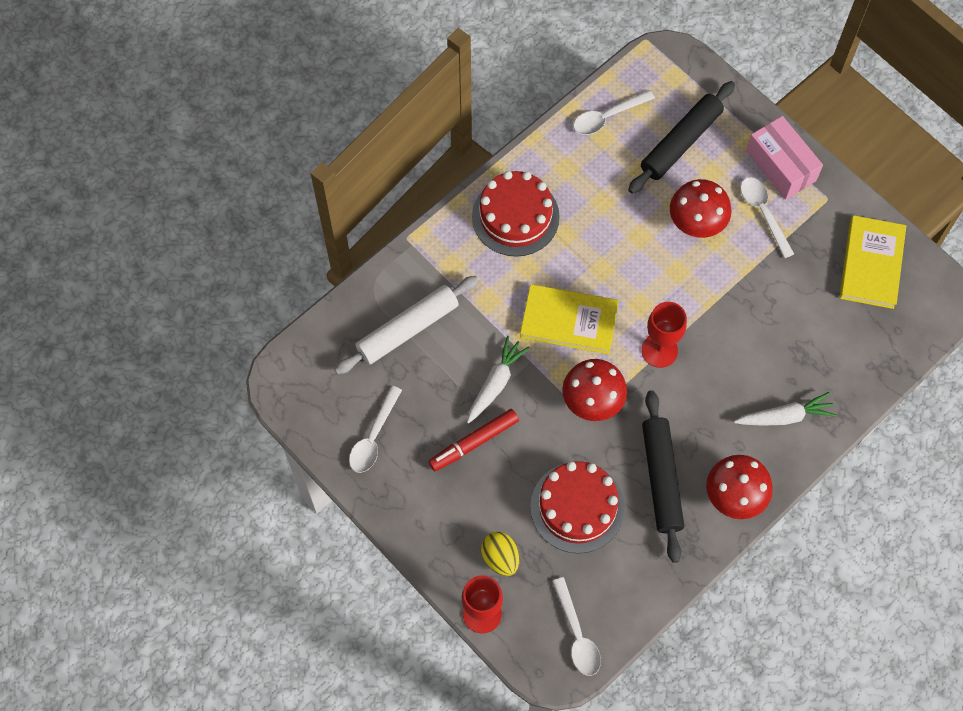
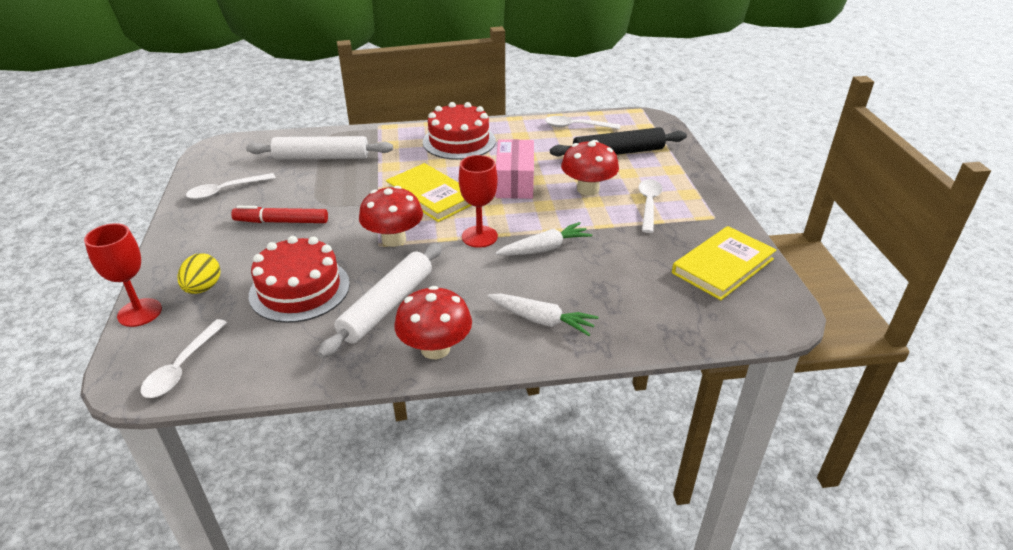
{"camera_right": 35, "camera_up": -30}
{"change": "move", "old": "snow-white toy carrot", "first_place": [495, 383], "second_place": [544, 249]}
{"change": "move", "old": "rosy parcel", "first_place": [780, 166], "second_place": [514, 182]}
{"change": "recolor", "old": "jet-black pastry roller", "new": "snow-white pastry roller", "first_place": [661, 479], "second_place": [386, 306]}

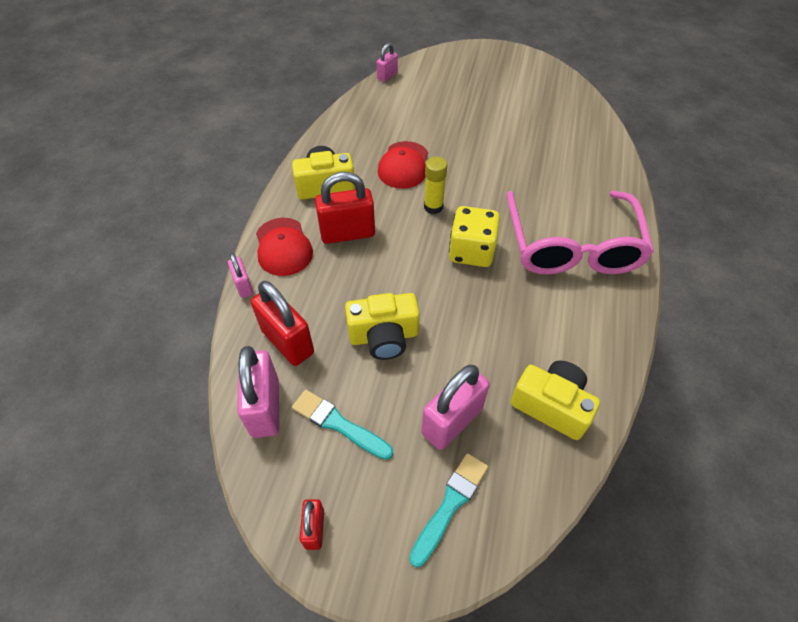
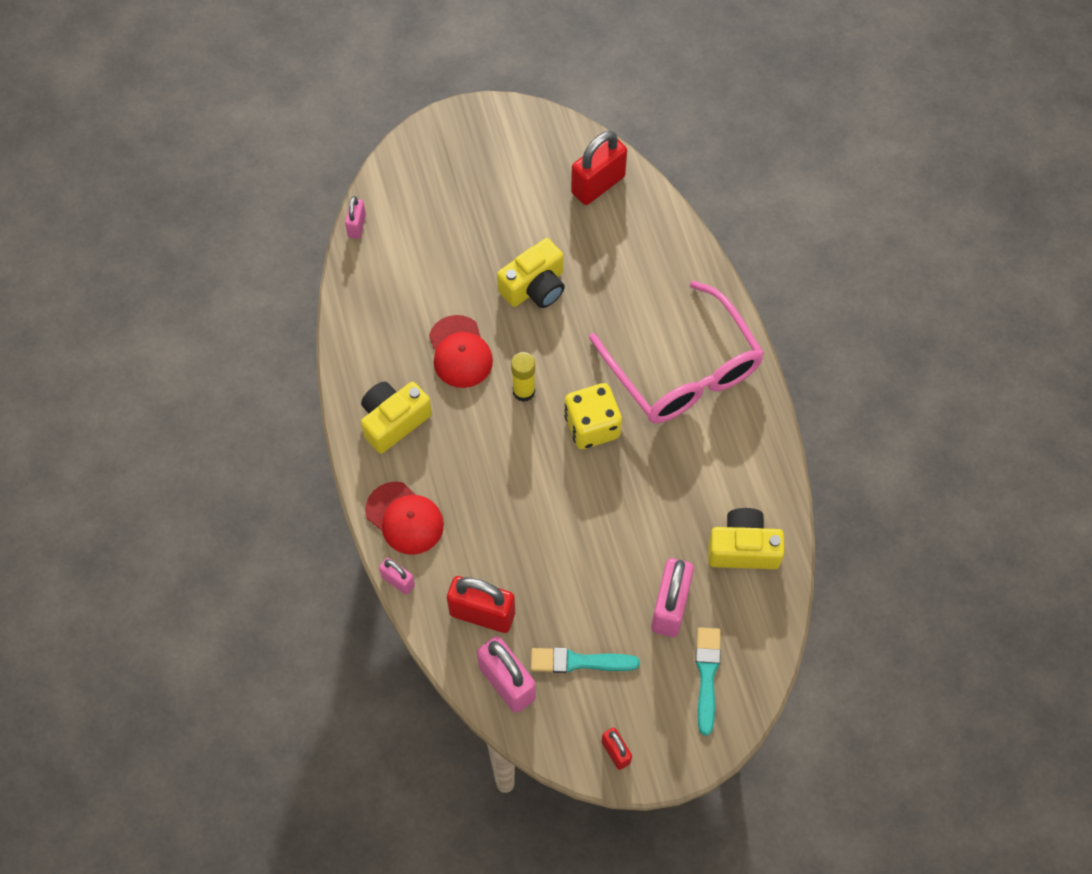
{"camera_right": -30, "camera_up": 10}
{"change": "move", "old": "crimson small lock", "first_place": [347, 233], "second_place": [598, 185]}
{"change": "move", "old": "yellow camera", "first_place": [384, 336], "second_place": [535, 287]}

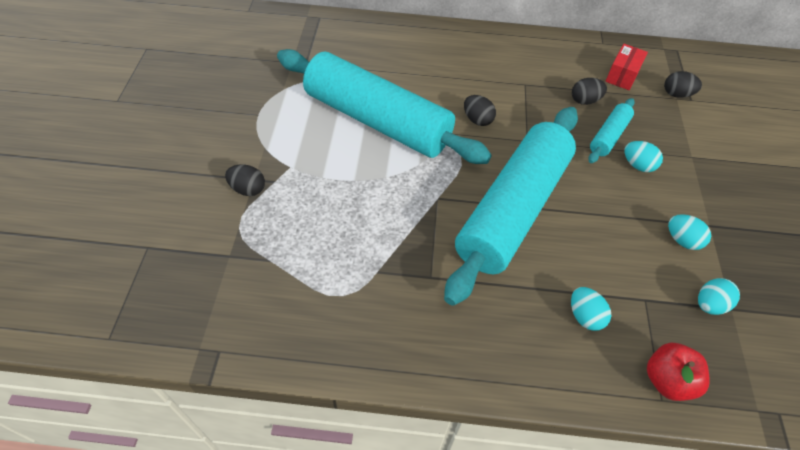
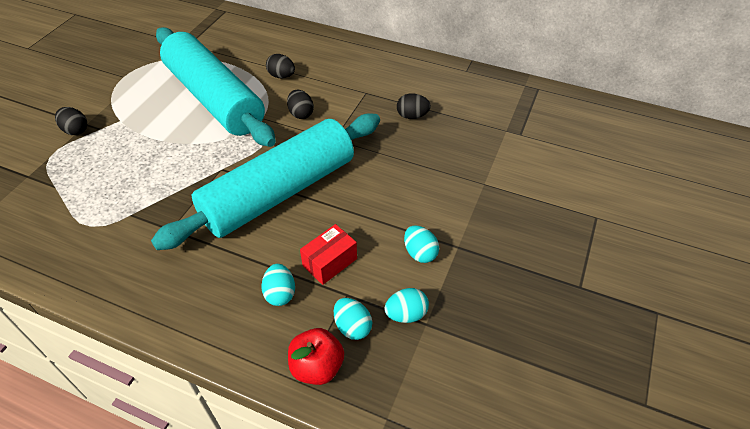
{"camera_right": 20, "camera_up": -5}
{"change": "delete", "old": "turquoise pastry roller", "first_place": [609, 136]}
{"change": "move", "old": "crimson parcel", "first_place": [622, 75], "second_place": [330, 262]}
{"change": "move", "old": "turquoise egg", "first_place": [637, 165], "second_place": [352, 327]}
{"change": "move", "old": "jet-black egg", "first_place": [676, 94], "second_place": [281, 76]}

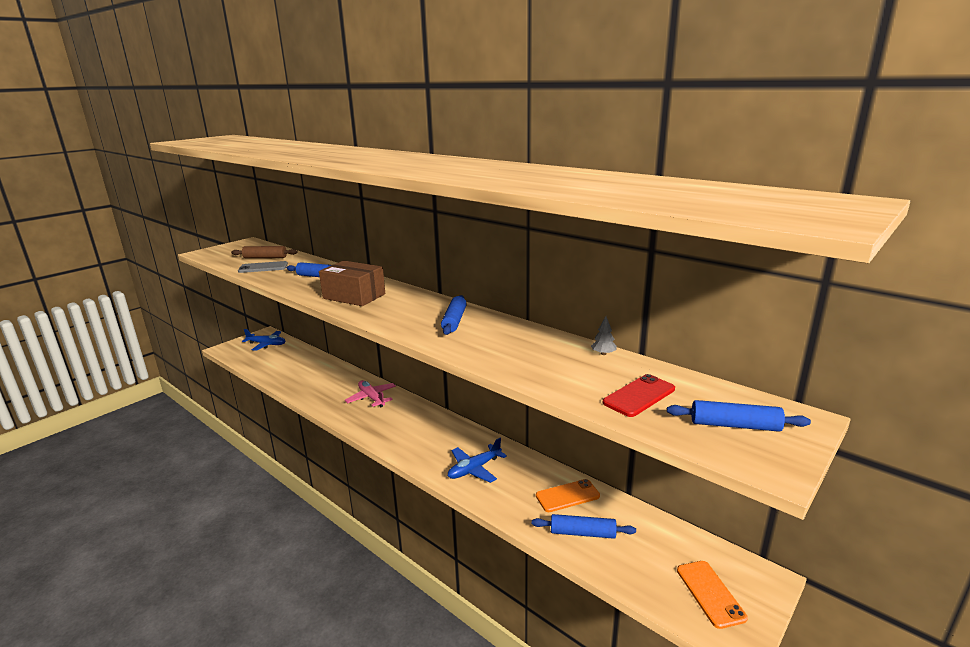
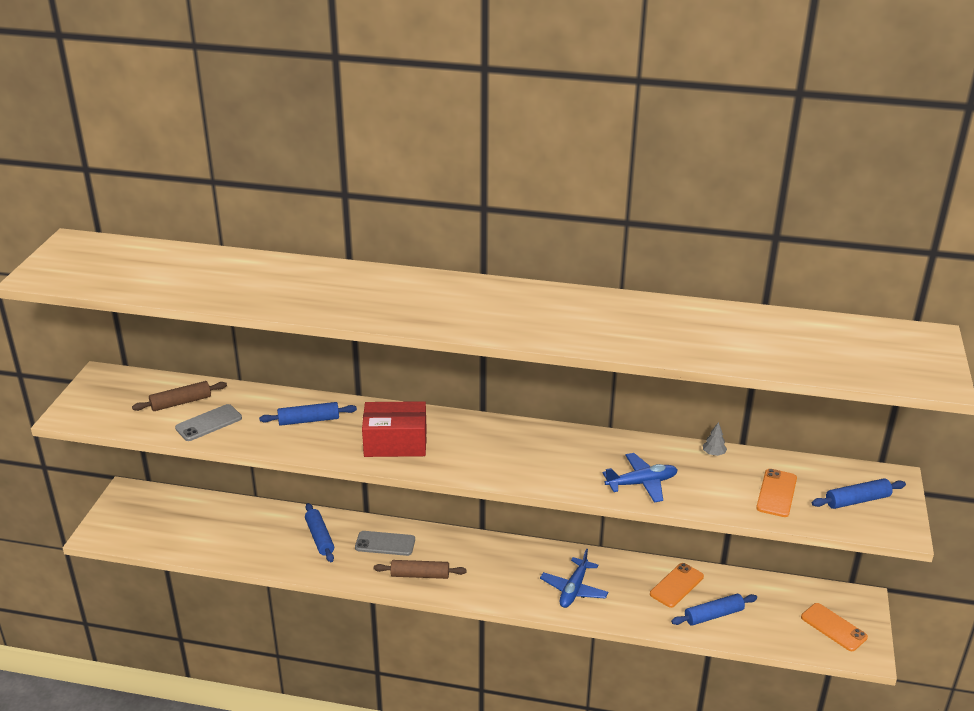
{"camera_right": -30, "camera_up": 10}
{"change": "insert", "new": "russet pastry roller", "second_place": [420, 575]}
{"change": "move", "old": "blue toy plane", "first_place": [267, 344], "second_place": [641, 483]}
{"change": "move", "old": "blue pastry roller", "first_place": [454, 321], "second_place": [319, 537]}
{"change": "replace", "old": "rosy toy plane", "new": "grey phone", "first_place": [371, 398], "second_place": [385, 544]}
{"change": "recolor", "old": "russet parcel", "new": "crimson parcel", "first_place": [354, 296], "second_place": [395, 443]}
{"change": "recolor", "old": "crimson phone", "new": "bright orange phone", "first_place": [639, 396], "second_place": [776, 493]}

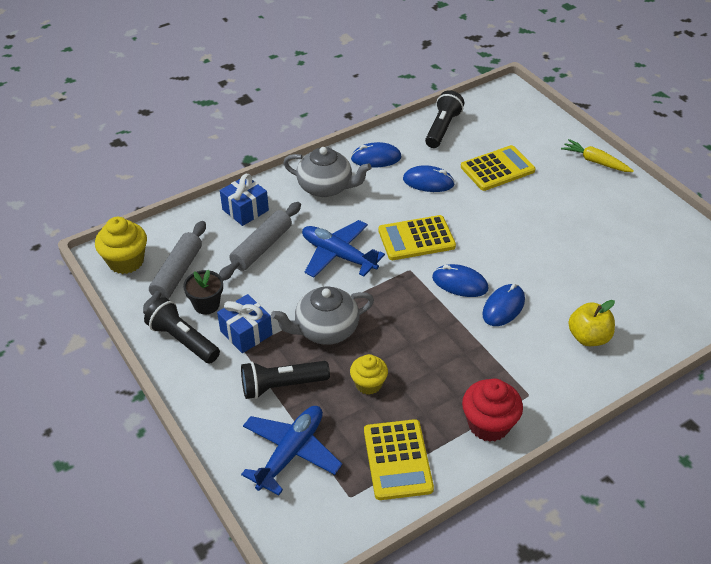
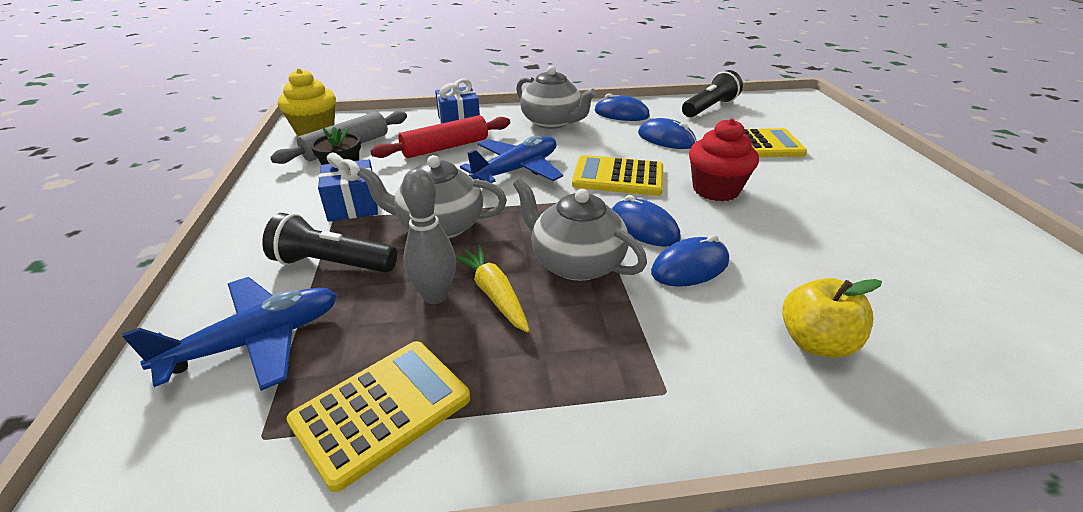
{"camera_right": 25, "camera_up": -10}
{"change": "delete", "old": "jet-black flashlight", "first_place": [183, 340]}
{"change": "insert", "new": "grey teapot", "second_place": [576, 263]}
{"change": "move", "old": "crimson cupcake", "first_place": [488, 424], "second_place": [715, 190]}
{"change": "move", "old": "yellow toy carrot", "first_place": [595, 161], "second_place": [494, 294]}
{"change": "replace", "old": "yellow cupcake", "new": "grey skittle", "first_place": [368, 384], "second_place": [435, 296]}
{"change": "recolor", "old": "grey pastry roller", "new": "crimson pastry roller", "first_place": [262, 247], "second_place": [445, 147]}
{"change": "rotate", "old": "blue toy plane", "first_place": [338, 255], "second_place": [517, 170], "degrees": 75}
{"change": "rotate", "old": "yellow adding machine", "first_place": [397, 460], "second_place": [382, 410], "degrees": -150}

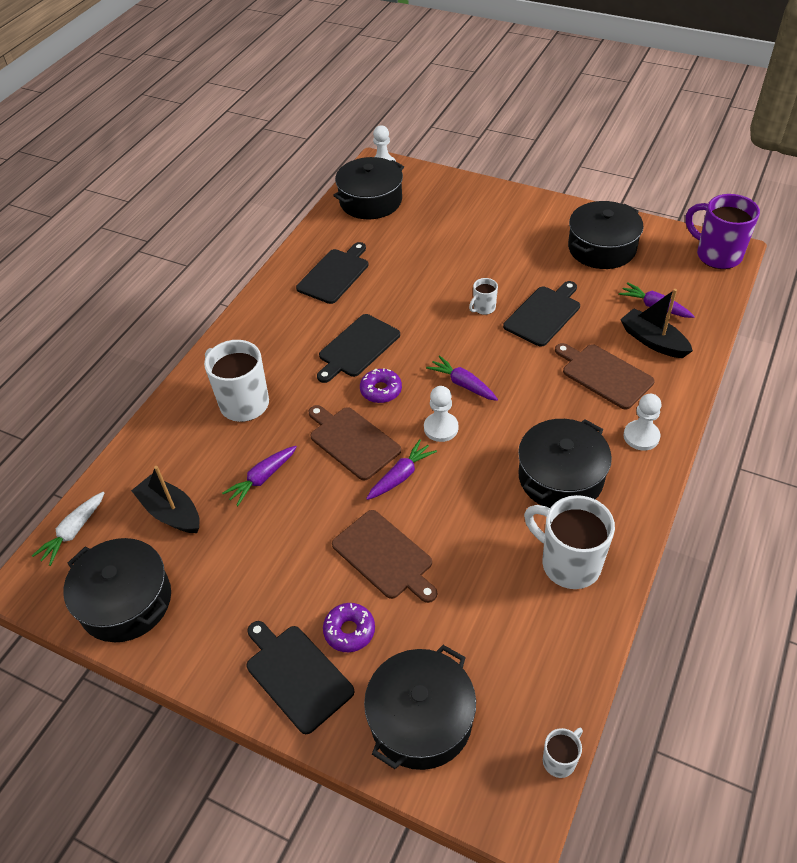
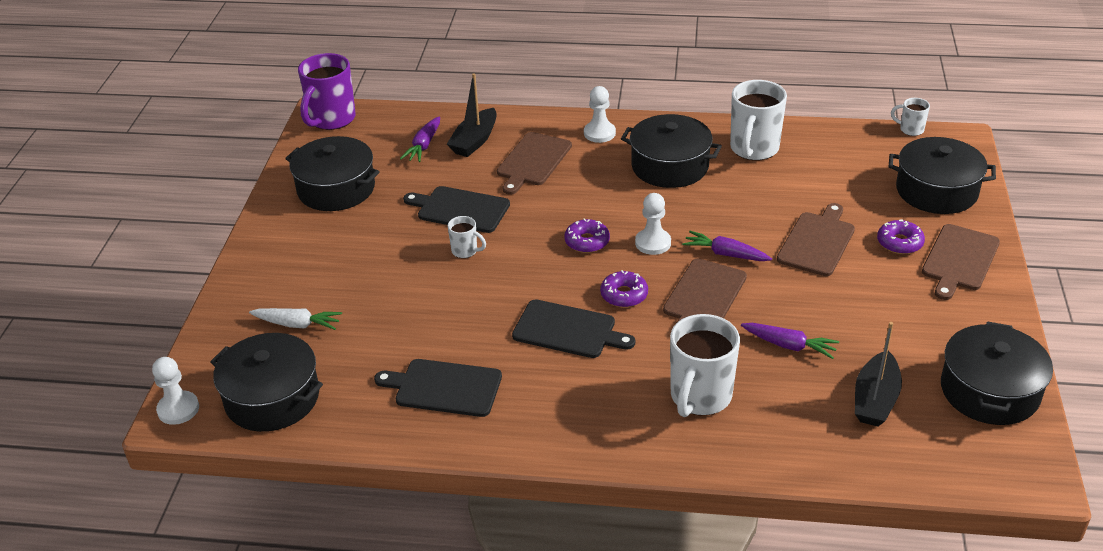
{"camera_right": -110, "camera_up": -10}
{"change": "move", "old": "snow-white toy carrot", "first_place": [73, 532], "second_place": [297, 324]}
{"change": "replace", "old": "violet toy carrot", "new": "violet doughnut", "first_place": [463, 384], "second_place": [587, 242]}
{"change": "recolor", "old": "jet-black cutting board", "new": "russet cutting board", "first_place": [296, 675], "second_place": [959, 260]}

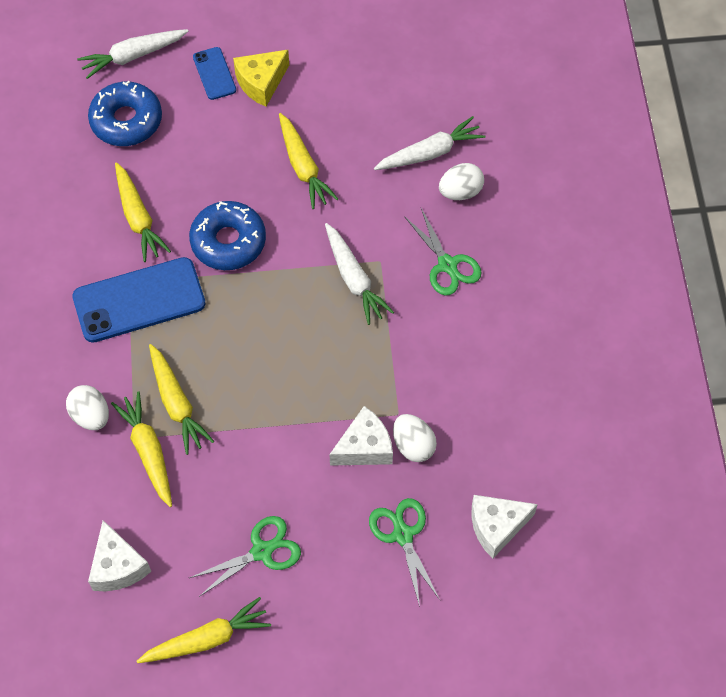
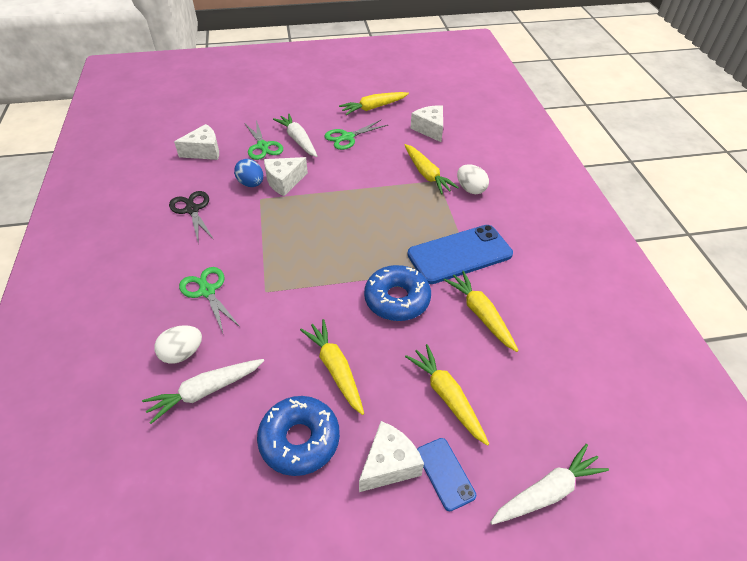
{"camera_right": 175, "camera_up": -15}
{"change": "insert", "new": "jet-black scissors", "second_place": [192, 210]}
{"change": "move", "old": "blue doughnut", "first_place": [126, 120], "second_place": [299, 440]}
{"change": "move", "old": "yellow toy carrot", "first_place": [176, 403], "second_place": [447, 397]}
{"change": "move", "old": "snow-white toy carrot", "first_place": [354, 279], "second_place": [298, 140]}
{"change": "recolor", "old": "yellow cheese", "new": "snow-white cheese", "first_place": [261, 83], "second_place": [389, 464]}
{"change": "recolor", "old": "snow-white egg", "new": "blue egg", "first_place": [413, 445], "second_place": [251, 184]}

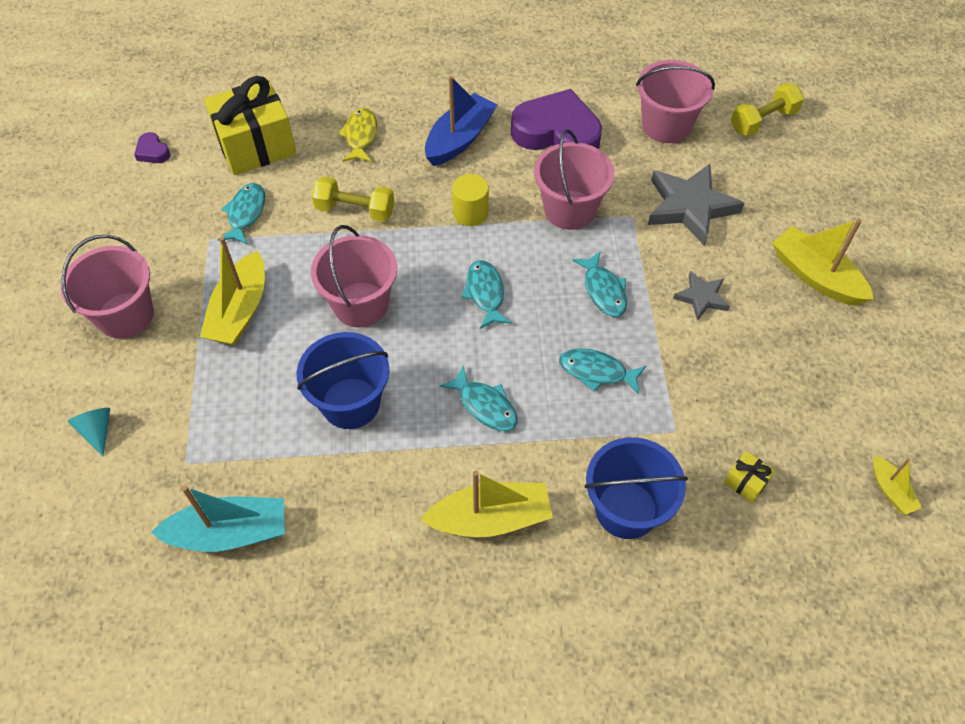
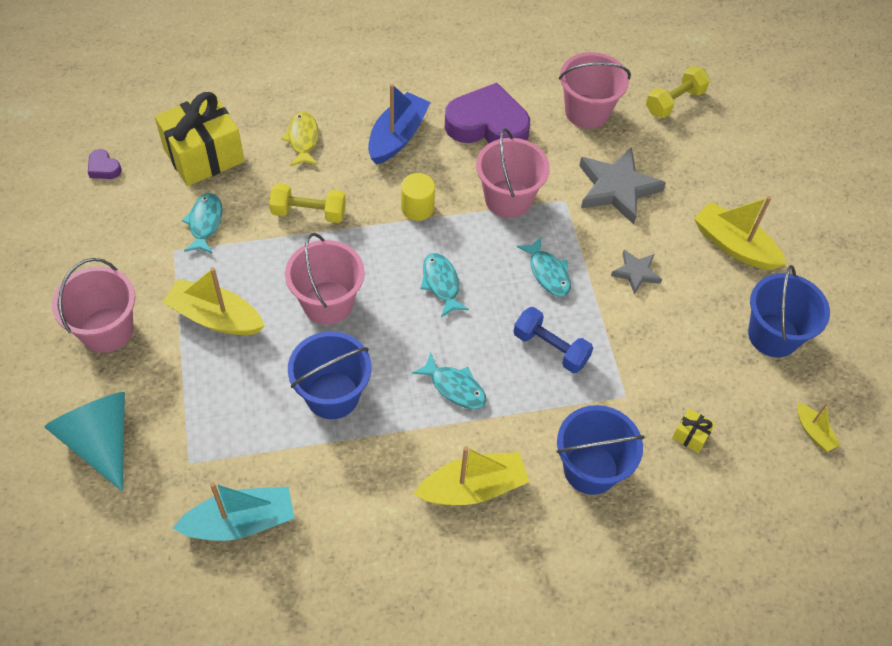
{"camera_right": -10, "camera_up": 0}
{"change": "insert", "new": "blue pail", "second_place": [773, 335]}
{"change": "replace", "old": "turquoise fish figure", "new": "blue dumbbell", "first_place": [596, 372], "second_place": [550, 348]}
{"change": "rotate", "old": "yellow sailboat", "first_place": [240, 311], "second_place": [215, 317], "degrees": 105}
{"change": "resize", "old": "turquoise cone", "first_place": [97, 431], "second_place": [100, 441], "factor": 2.15}

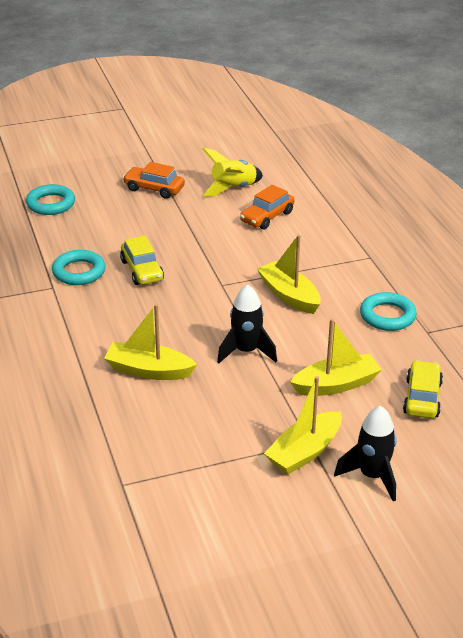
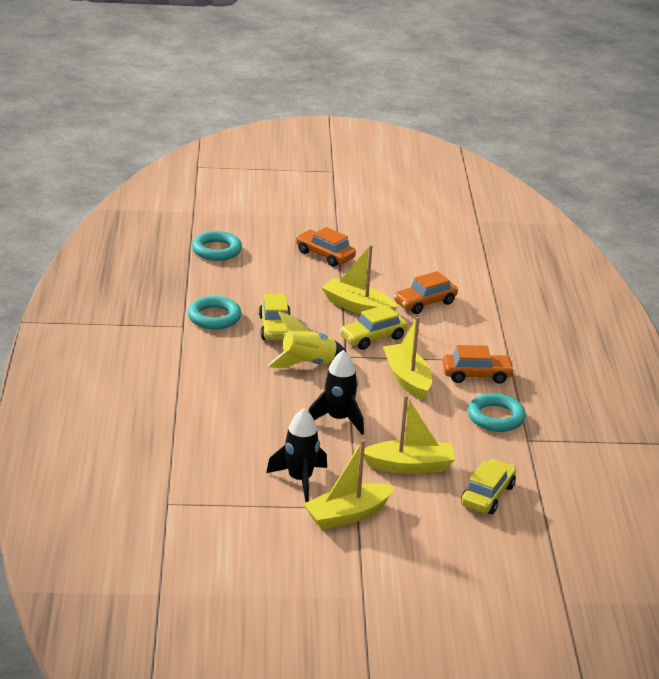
{"camera_right": 15, "camera_up": -5}
{"change": "insert", "new": "yellow toy car", "second_place": [373, 338]}
{"change": "insert", "new": "bright orange toy car", "second_place": [476, 375]}
{"change": "move", "old": "yellow sailboat", "first_place": [148, 370], "second_place": [358, 307]}
{"change": "move", "old": "yellow rocket", "first_place": [233, 188], "second_place": [308, 364]}
{"change": "move", "old": "jet-black rocket", "first_place": [372, 476], "second_place": [300, 480]}

